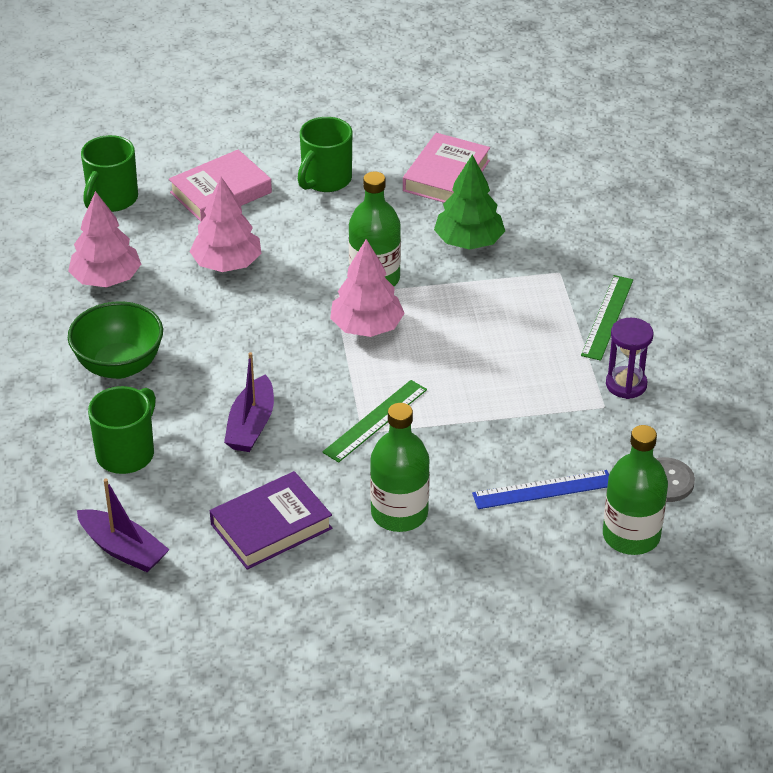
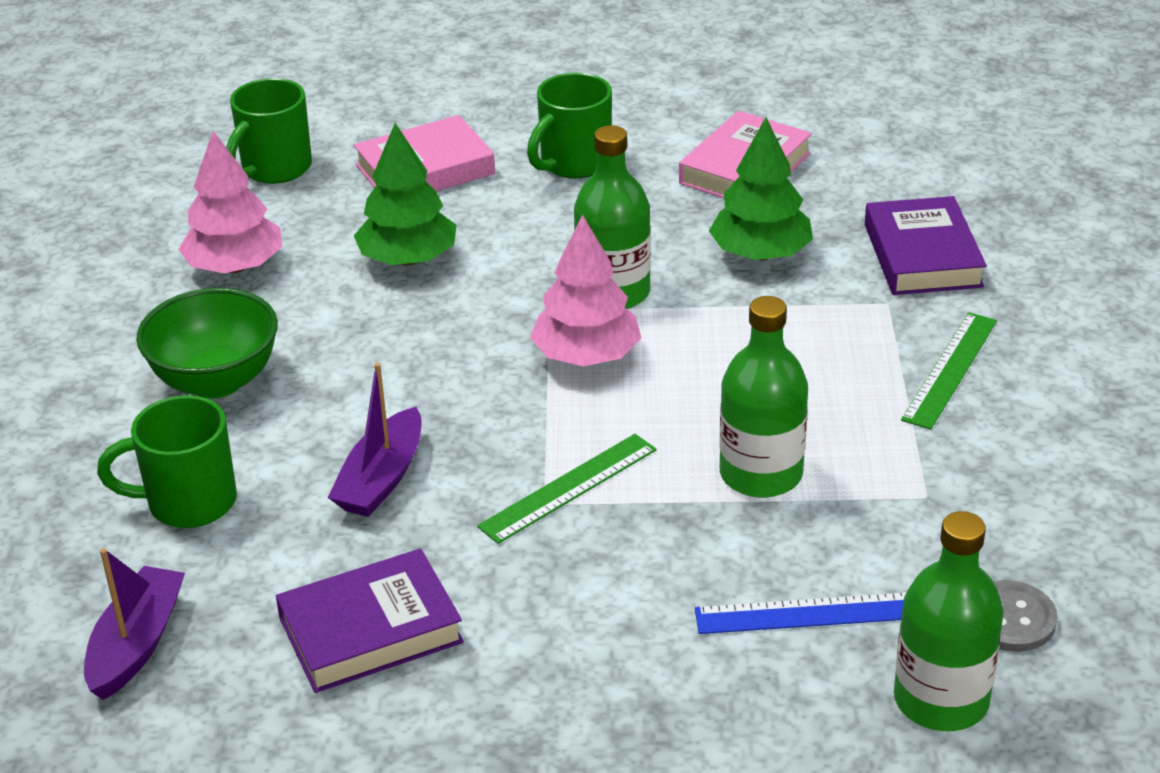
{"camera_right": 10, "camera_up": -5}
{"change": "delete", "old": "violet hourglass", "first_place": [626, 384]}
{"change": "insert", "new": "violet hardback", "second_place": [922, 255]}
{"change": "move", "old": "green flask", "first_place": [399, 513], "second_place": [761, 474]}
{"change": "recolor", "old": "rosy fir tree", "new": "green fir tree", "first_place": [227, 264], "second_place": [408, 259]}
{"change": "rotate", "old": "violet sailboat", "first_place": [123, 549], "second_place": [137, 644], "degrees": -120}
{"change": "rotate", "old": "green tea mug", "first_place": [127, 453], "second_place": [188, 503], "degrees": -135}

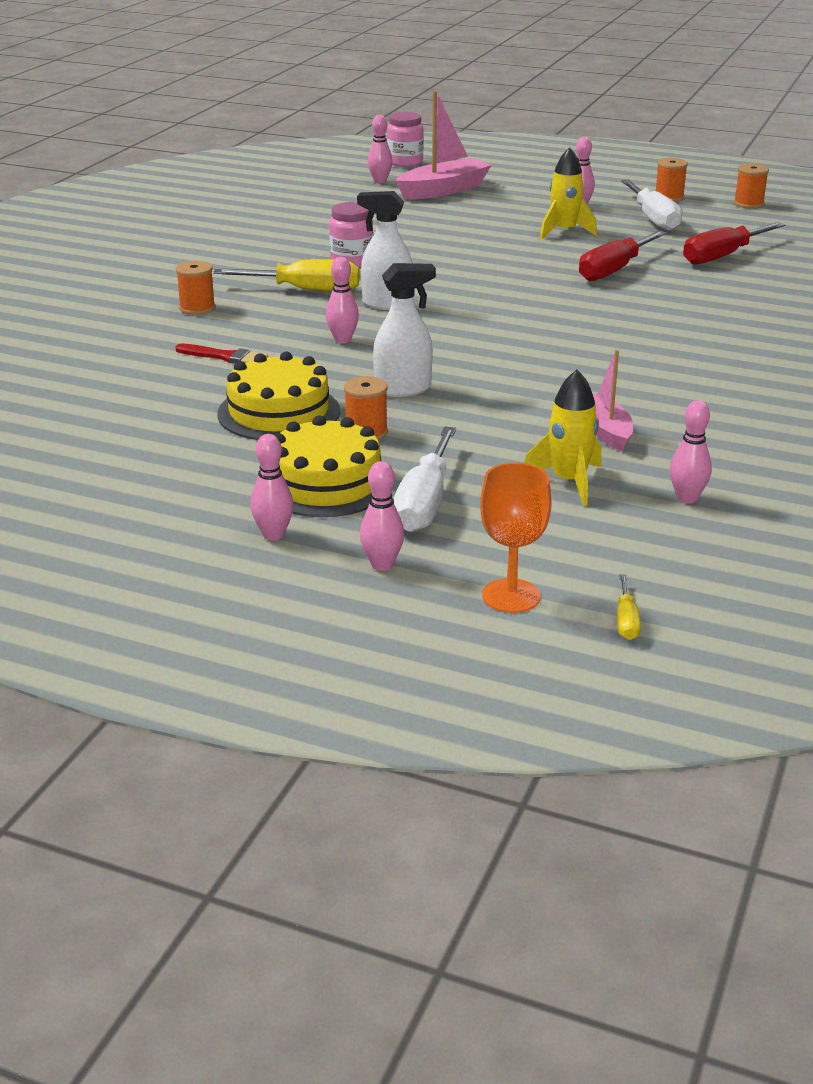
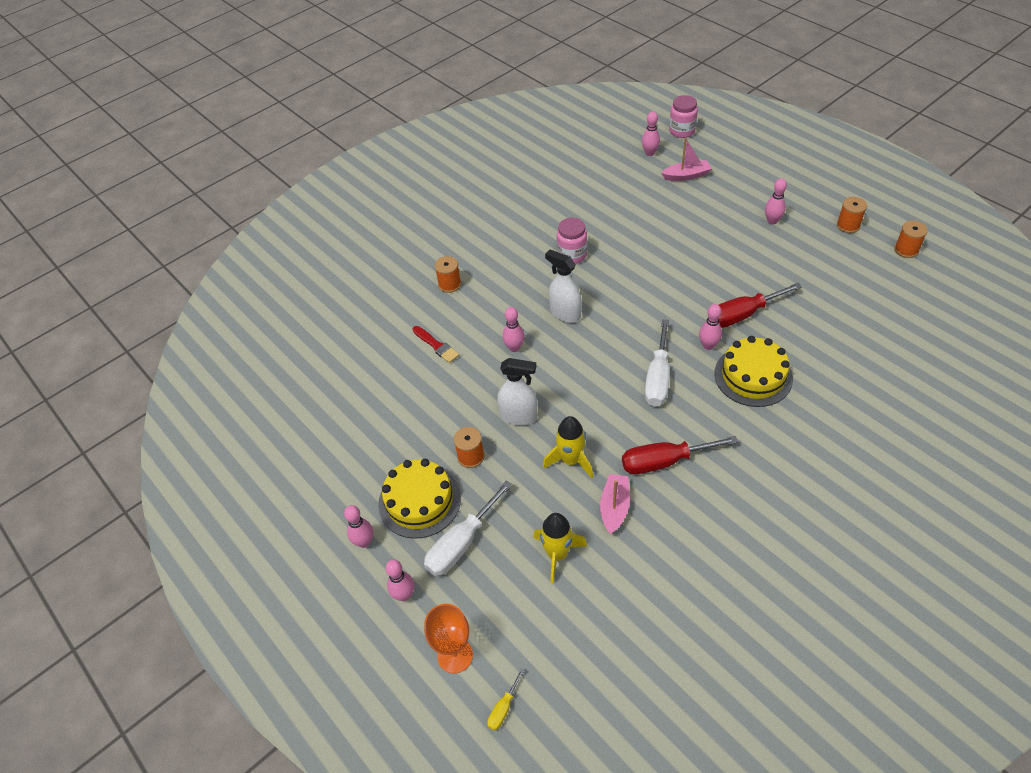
{"camera_right": 30, "camera_up": 20}
{"change": "delete", "old": "yellow hand screwdriver", "first_place": [306, 290]}
{"change": "move", "old": "yellow cake", "first_place": [279, 412], "second_place": [753, 376]}
{"change": "move", "old": "yellow rocket", "first_place": [564, 231], "second_place": [571, 460]}
{"change": "move", "old": "snow-white hand screwdriver", "first_place": [653, 219], "second_place": [658, 378]}
{"change": "move", "old": "rosy skittle", "first_place": [687, 498], "second_place": [708, 345]}
{"change": "move", "old": "crimson hand screwdriver", "first_place": [722, 256], "second_place": [664, 461]}
{"change": "resize", "old": "rosy sailboat", "first_place": [443, 190], "second_place": [686, 176], "factor": 0.63}

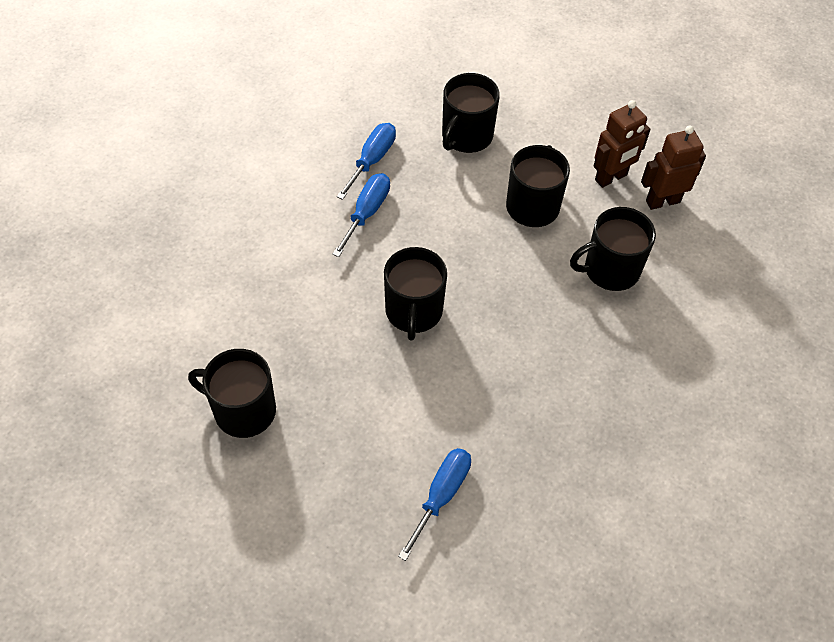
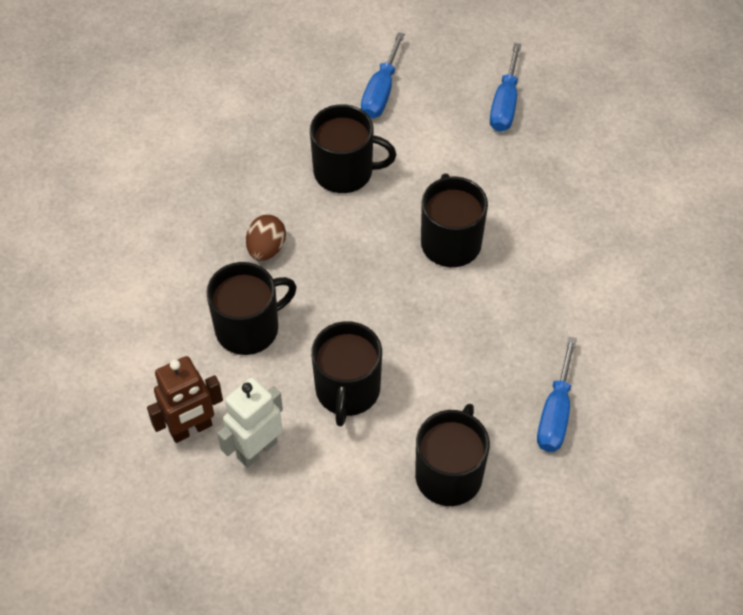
{"camera_right": 170, "camera_up": 0}
{"change": "insert", "new": "russet egg", "second_place": [266, 249]}
{"change": "move", "old": "jet-black tea mug", "first_place": [243, 410], "second_place": [345, 171]}
{"change": "move", "old": "blue hand screwdriver", "first_place": [367, 213], "second_place": [505, 104]}
{"change": "recolor", "old": "russet robot figure", "new": "snow-white robot figure", "first_place": [611, 178], "second_place": [256, 449]}

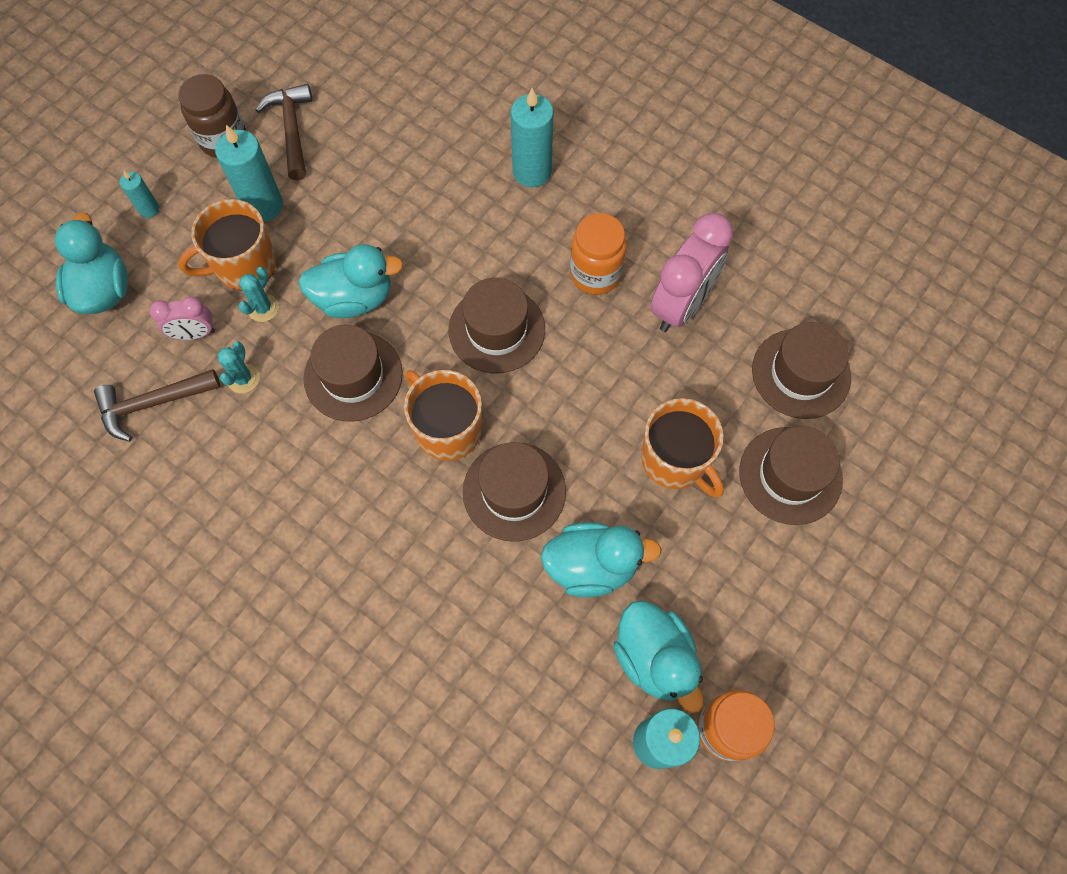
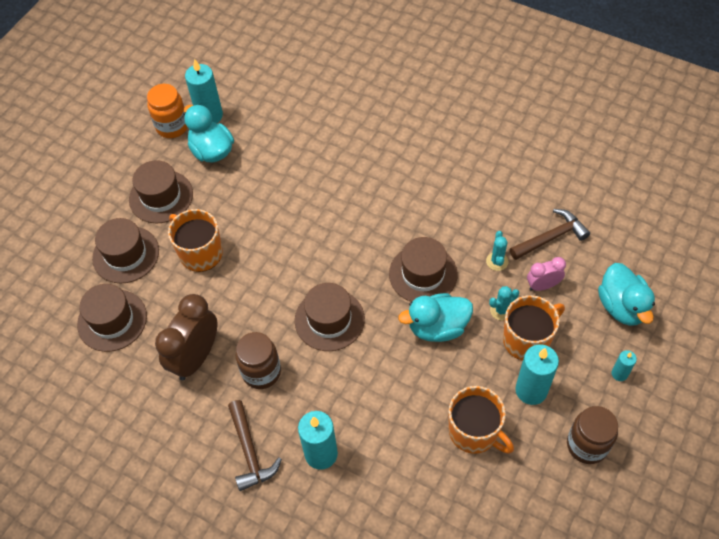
{"camera_right": 175, "camera_up": -10}
{"change": "delete", "old": "turquoise rubber duck", "first_place": [592, 566]}
{"change": "move", "old": "russet carpenter's hammer", "first_place": [292, 130], "second_place": [250, 452]}
{"change": "move", "old": "bright orange tea mug", "first_place": [447, 429], "second_place": [474, 432]}
{"change": "move", "old": "russet hat", "first_place": [514, 491], "second_place": [161, 196]}
{"change": "recolor", "old": "bright orange jar", "new": "russet jar", "first_place": [595, 274], "second_place": [261, 372]}
{"change": "recolor", "old": "rosy alarm clock", "new": "russet alarm clock", "first_place": [681, 305], "second_place": [196, 357]}
{"change": "rotate", "old": "turquoise prickly plant", "first_place": [263, 308], "second_place": [501, 310], "degrees": 45}

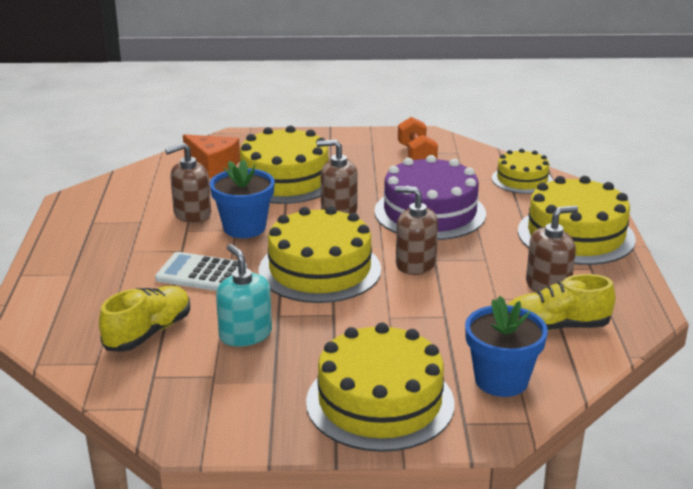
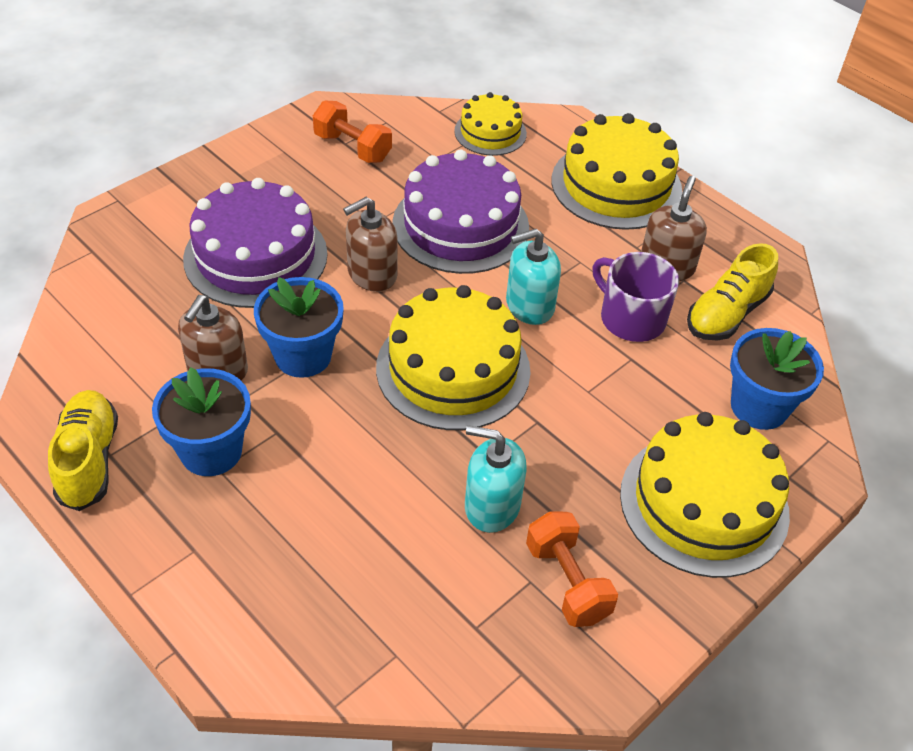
{"camera_right": -45, "camera_up": 20}
{"change": "delete", "old": "snow-white adding machine", "first_place": [201, 273]}
{"change": "delete", "old": "bright orange cheese", "first_place": [212, 165]}
{"change": "insert", "new": "blue flower pot", "second_place": [211, 451]}
{"change": "insert", "new": "bright orange dumbbell", "second_place": [567, 582]}
{"change": "insert", "new": "violet tea mug", "second_place": [631, 318]}
{"change": "move", "old": "yellow sneaker", "first_place": [148, 333], "second_place": [89, 460]}
{"change": "recolor", "old": "yellow cake", "new": "violet cake", "first_place": [285, 179], "second_place": [256, 256]}
{"change": "recolor", "old": "russet soap dispenser", "new": "turquoise soap dispenser", "first_place": [415, 264], "second_place": [529, 305]}

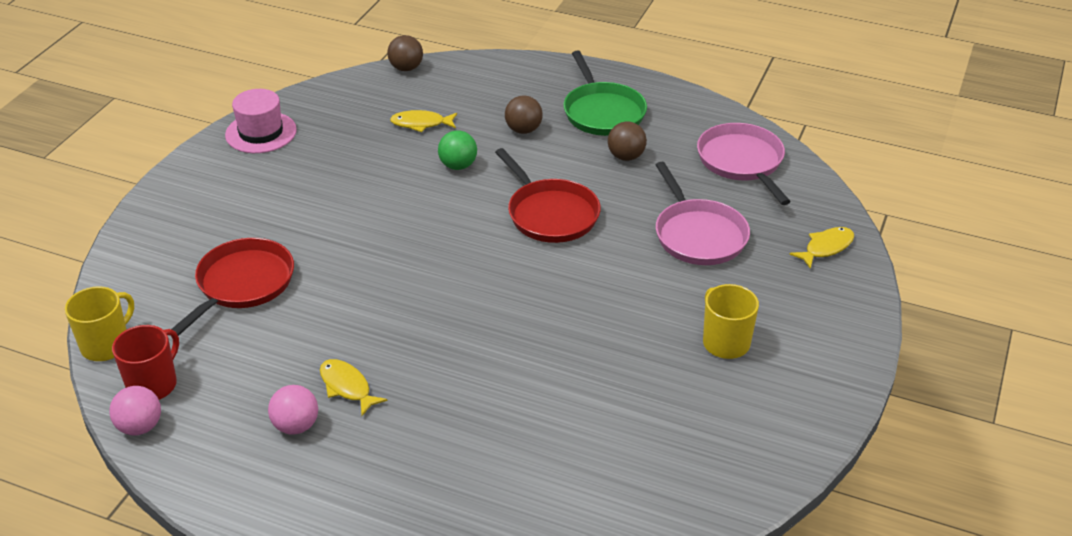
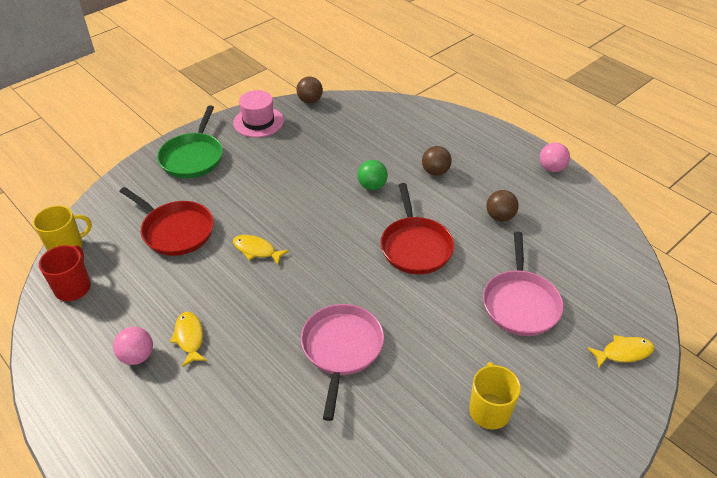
{"camera_right": 25, "camera_up": 5}
{"change": "move", "old": "rosy sphere", "first_place": [140, 427], "second_place": [551, 168]}
{"change": "move", "old": "russet sphere", "first_place": [406, 68], "second_place": [310, 101]}
{"change": "move", "old": "yellow fish figure", "first_place": [421, 124], "second_place": [256, 250]}
{"change": "move", "old": "green skillet", "first_place": [602, 112], "second_place": [193, 157]}
{"change": "move", "old": "rosy skillet", "first_place": [742, 162], "second_place": [341, 348]}
{"change": "rotate", "old": "crimson tea mug", "first_place": [153, 384], "second_place": [73, 287], "degrees": -45}
{"change": "rotate", "old": "crimson skillet", "first_place": [242, 284], "second_place": [175, 231], "degrees": 75}

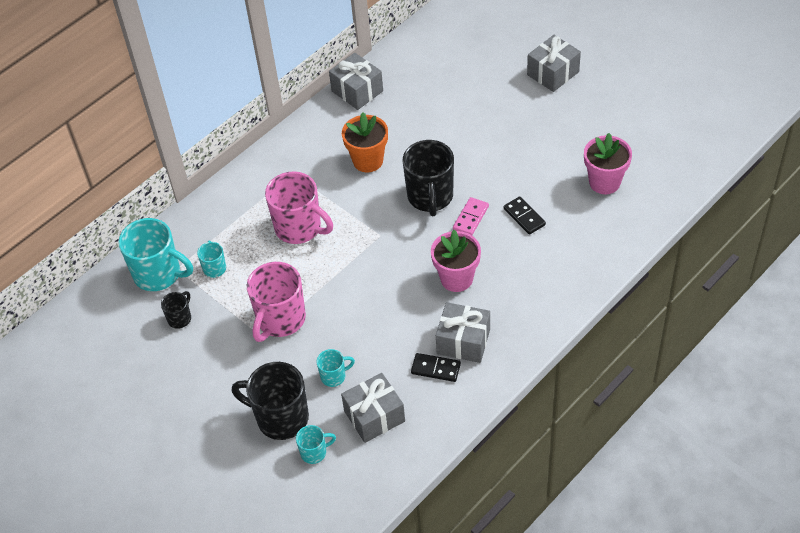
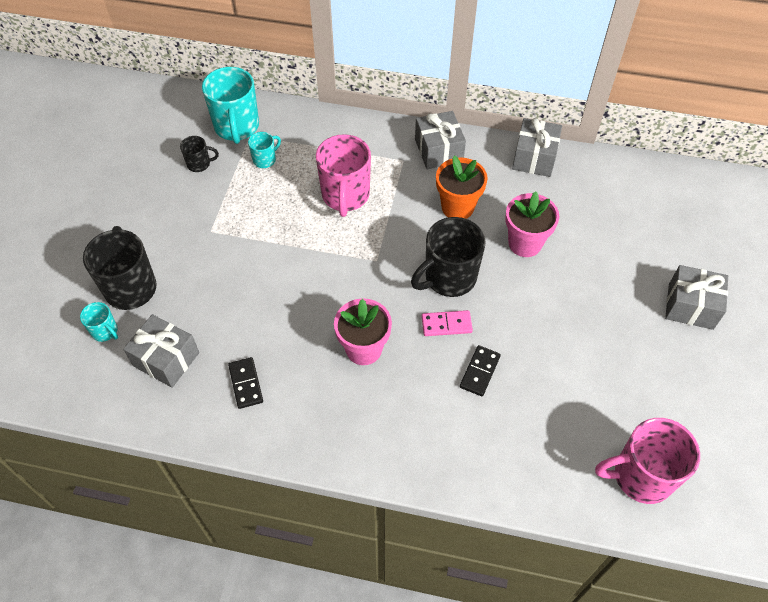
{"camera_right": 55, "camera_up": 5}
{"change": "delete", "old": "turquoise tea mug", "first_place": [334, 376]}
{"change": "move", "old": "rosy tea mug", "first_place": [280, 320], "second_place": [641, 476]}
{"change": "move", "old": "grey present", "first_place": [463, 341], "second_place": [438, 150]}
{"change": "move", "old": "rosy flower pot", "first_place": [604, 182], "second_place": [525, 243]}

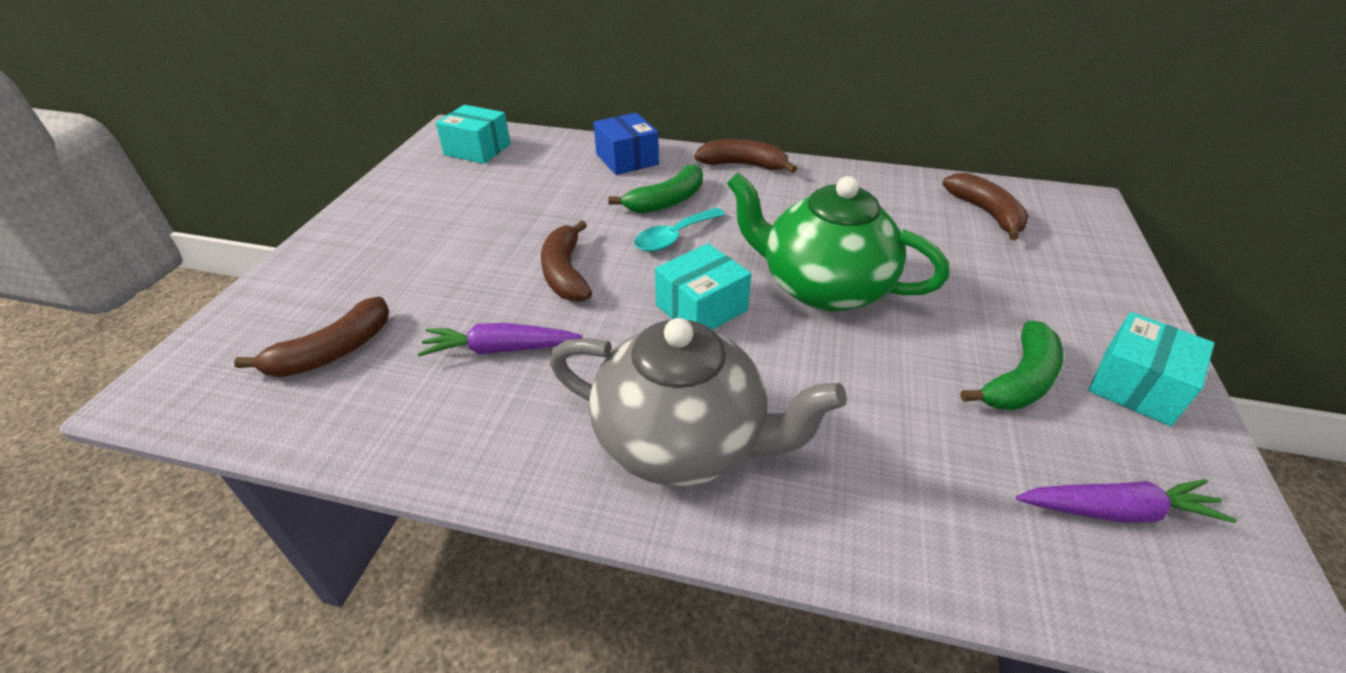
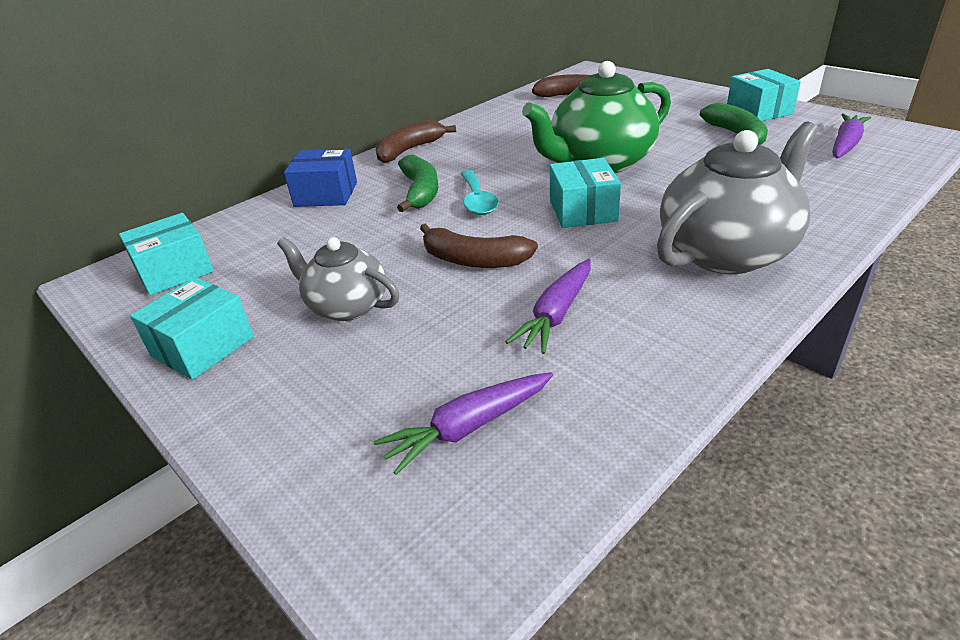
{"camera_right": -55, "camera_up": -5}
{"change": "insert", "new": "turquoise parcel", "second_place": [203, 346]}
{"change": "insert", "new": "grey teapot", "second_place": [346, 306]}
{"change": "replace", "old": "russet banana", "new": "violet toy carrot", "first_place": [333, 351], "second_place": [468, 427]}

